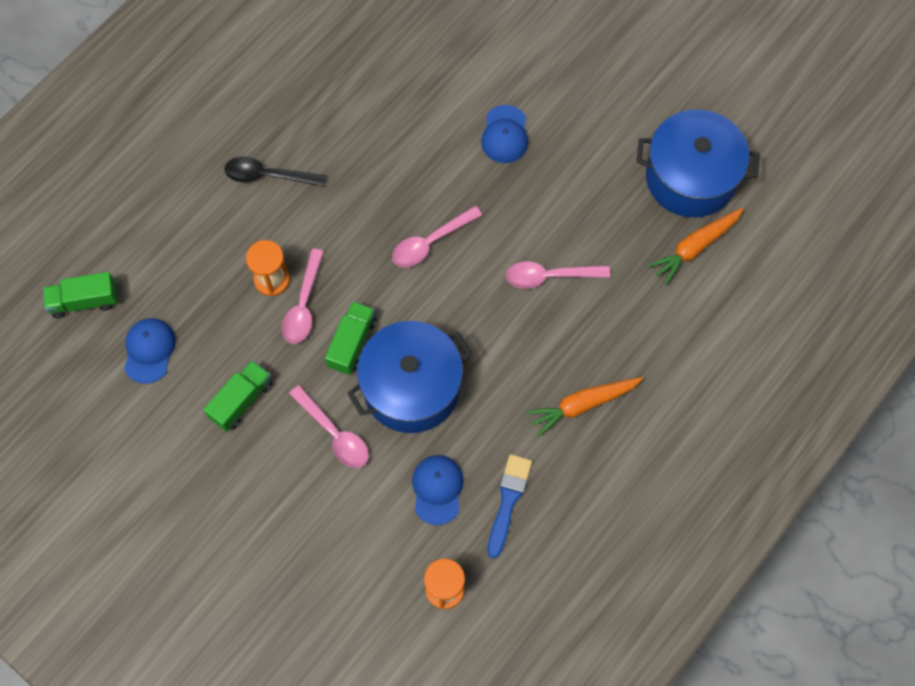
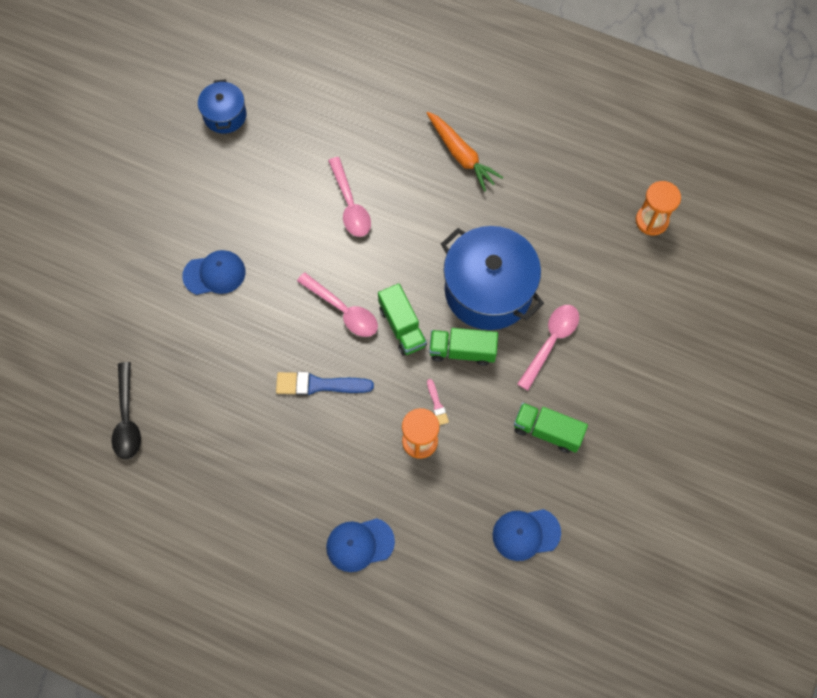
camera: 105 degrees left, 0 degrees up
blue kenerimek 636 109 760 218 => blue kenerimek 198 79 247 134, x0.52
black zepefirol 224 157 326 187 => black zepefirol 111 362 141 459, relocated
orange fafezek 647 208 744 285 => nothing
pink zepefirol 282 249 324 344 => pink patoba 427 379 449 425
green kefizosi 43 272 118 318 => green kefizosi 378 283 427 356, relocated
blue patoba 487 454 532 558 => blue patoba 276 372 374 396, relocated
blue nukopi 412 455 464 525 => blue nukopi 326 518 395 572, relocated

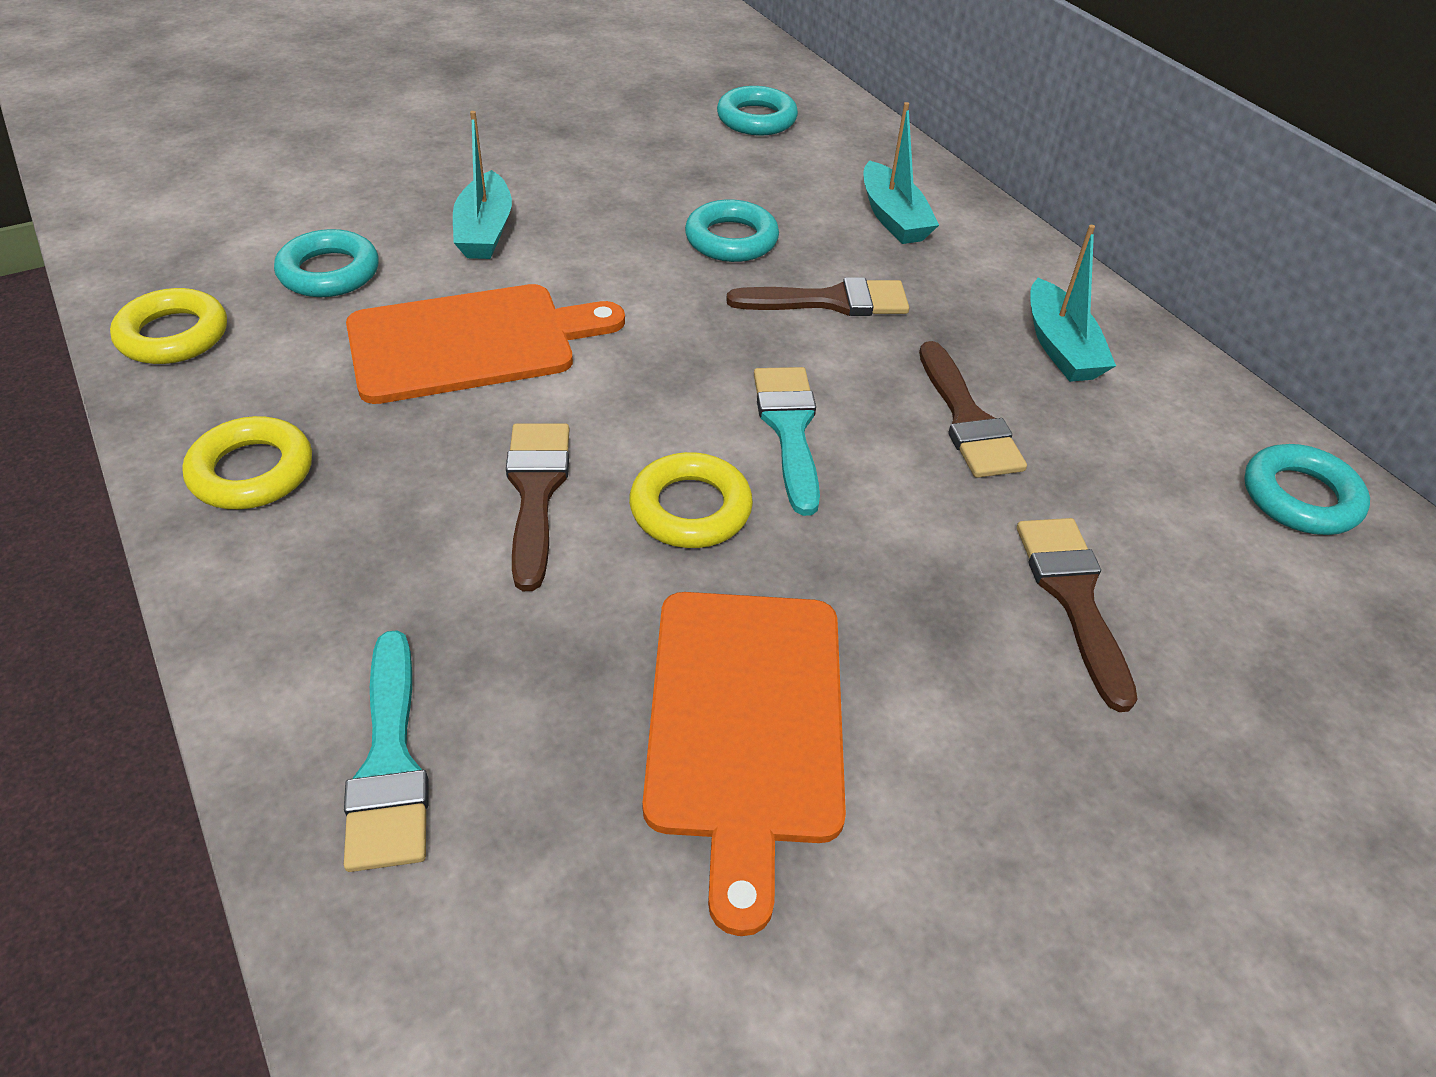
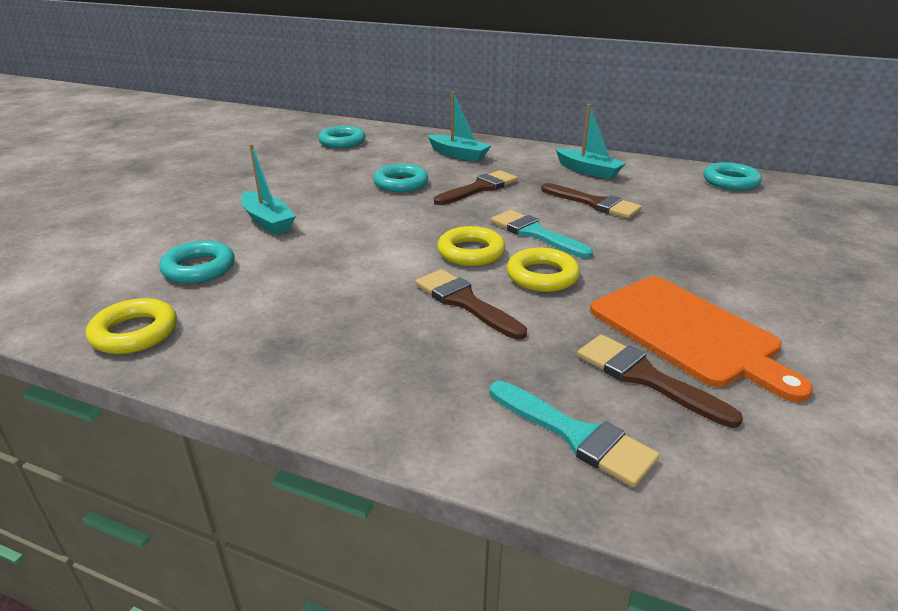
camera: 35 degrees left, 15 degrees down
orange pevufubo 346 284 625 404 => nothing
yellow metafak 182 416 312 509 => yellow metafak 437 226 505 266, relocated
brown patoba 1017 518 1138 712 => brown patoba 577 335 743 428, relocated

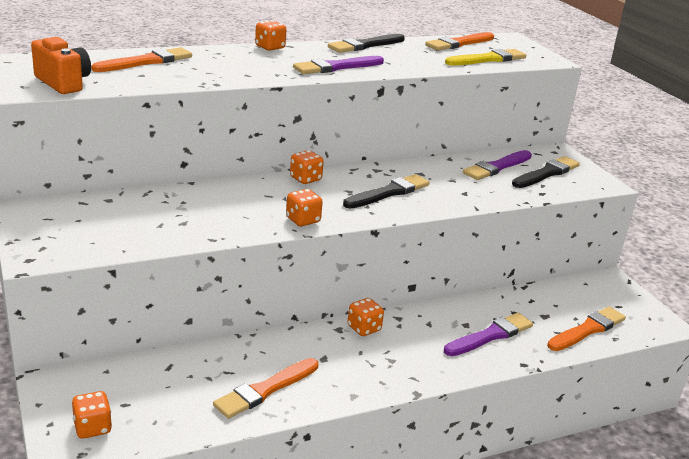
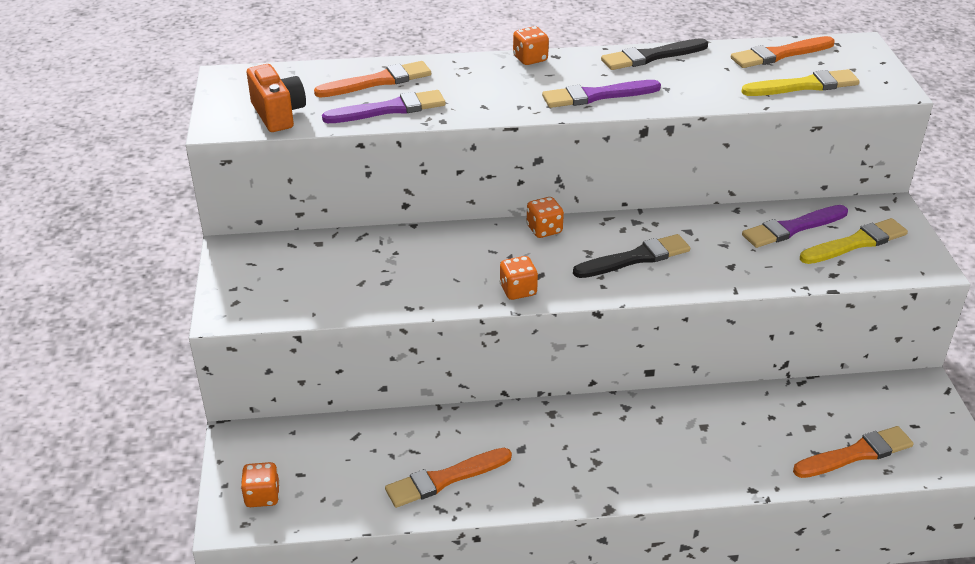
camera: 20 degrees right, 10 degrees up
black patoba 512 156 580 188 => yellow patoba 800 218 908 264
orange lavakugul 348 298 384 336 => nothing
purple patoba 444 313 533 356 => purple patoba 322 90 446 123, relocated

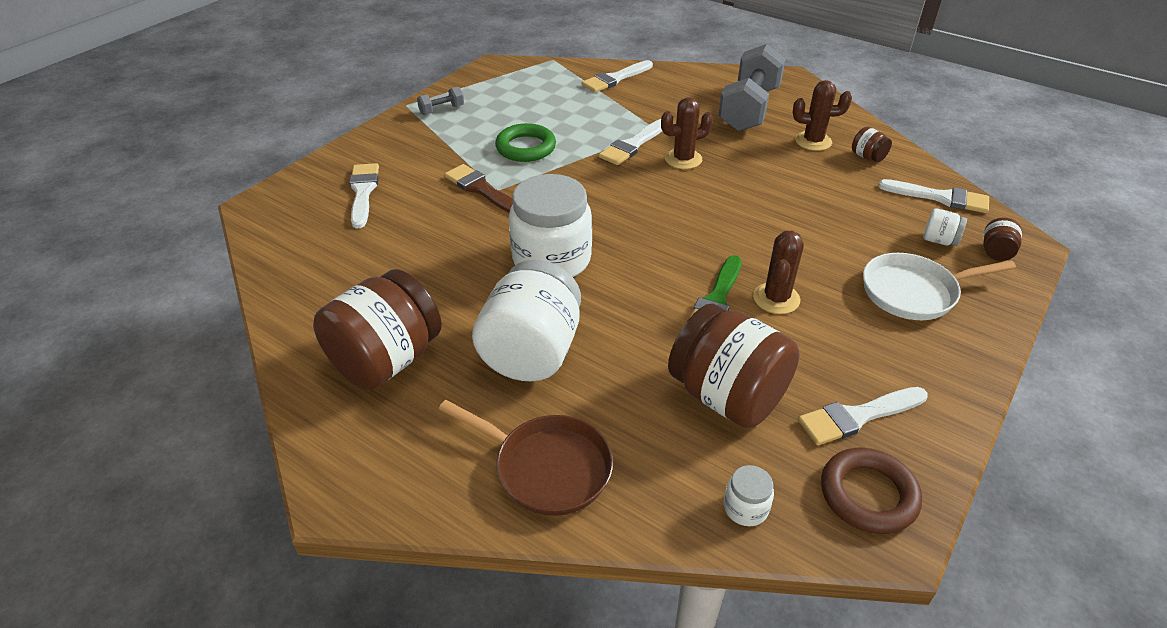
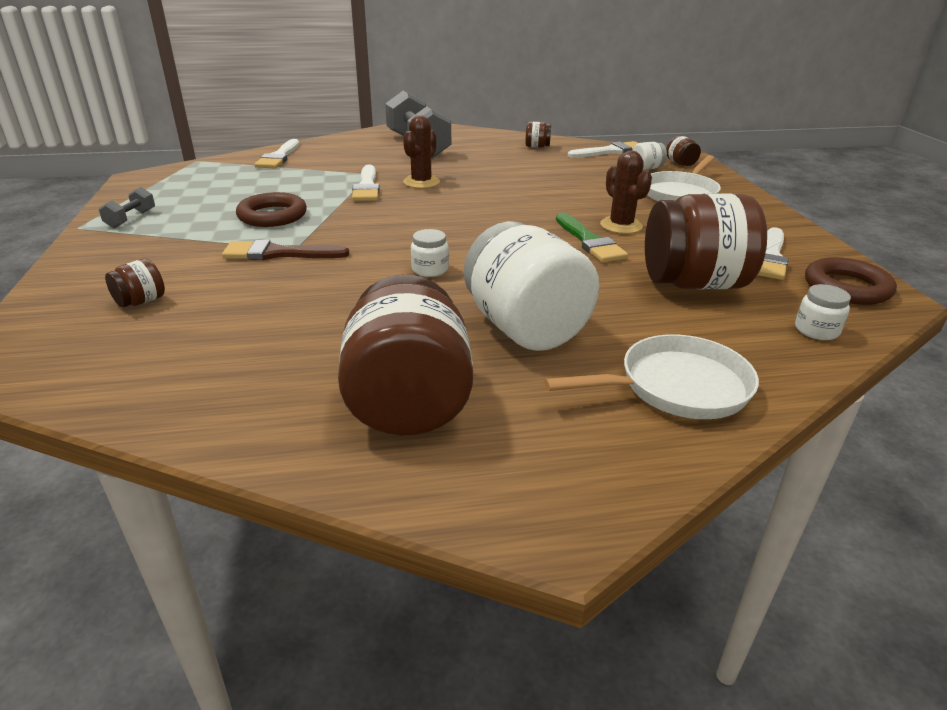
camera: 45 degrees left, 10 degrees down
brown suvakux 793 80 852 151 => nothing
green metafak 495 123 556 162 => brown metafak 236 192 307 227
white patoba 349 163 379 228 => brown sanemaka 105 259 165 308
white sanemaka 509 174 592 277 => white sanemaka 411 229 449 277, x0.42
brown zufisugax 439 400 613 516 => white zufisugax 544 334 759 419

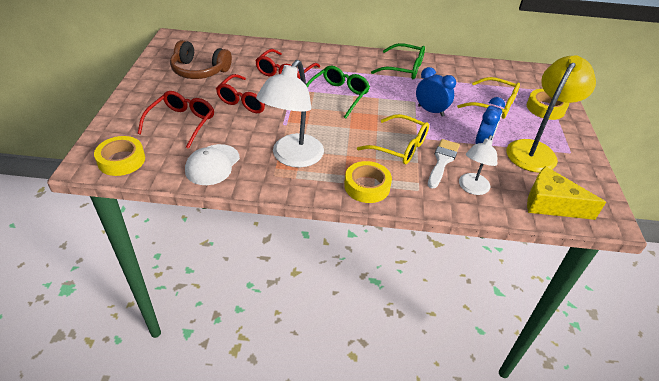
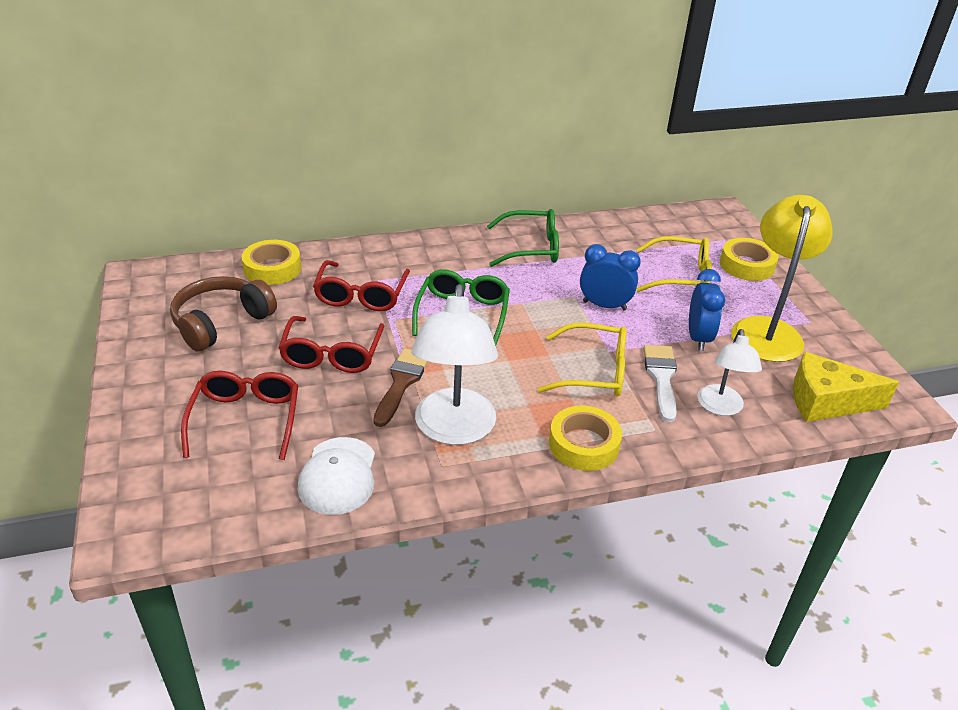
camera: 20 degrees left, 5 degrees down
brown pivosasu 170 40 232 79 => brown pivosasu 170 276 277 352, 135 degrees clockwise
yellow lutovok 94 136 145 176 => yellow lutovok 242 240 301 285, relocated
nothing => brown patoba 373 348 428 427

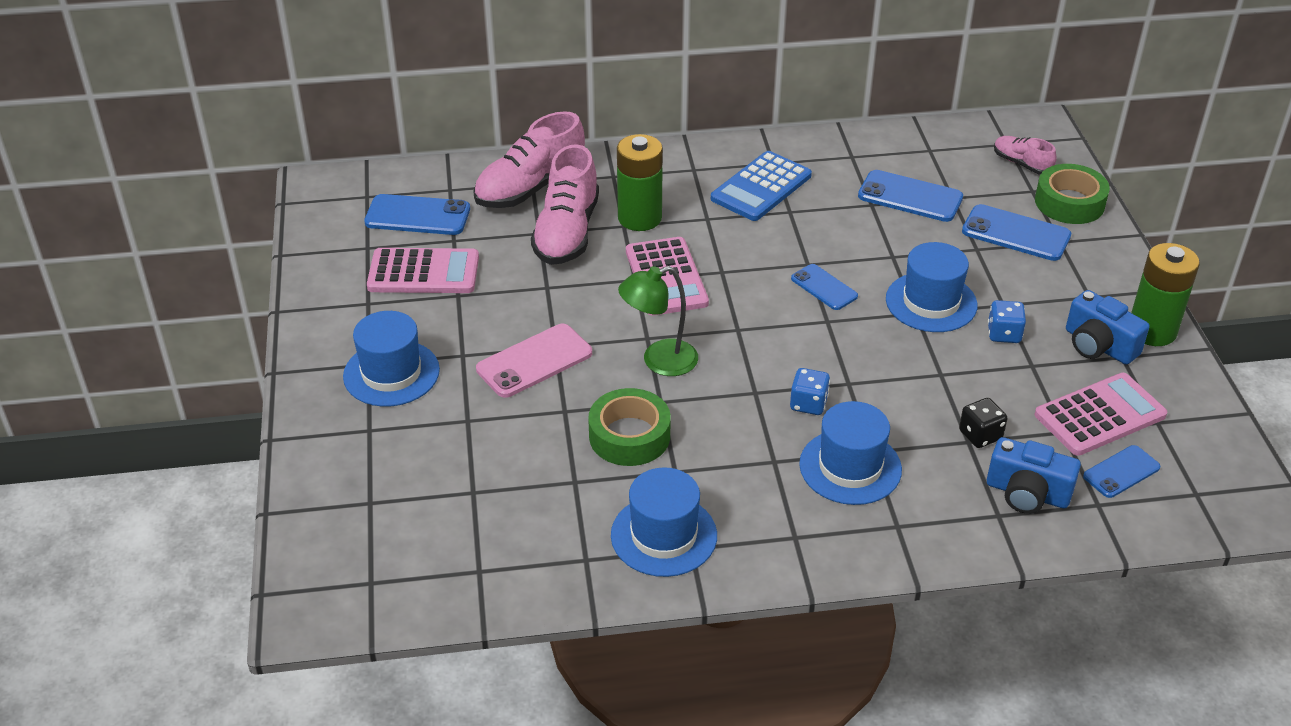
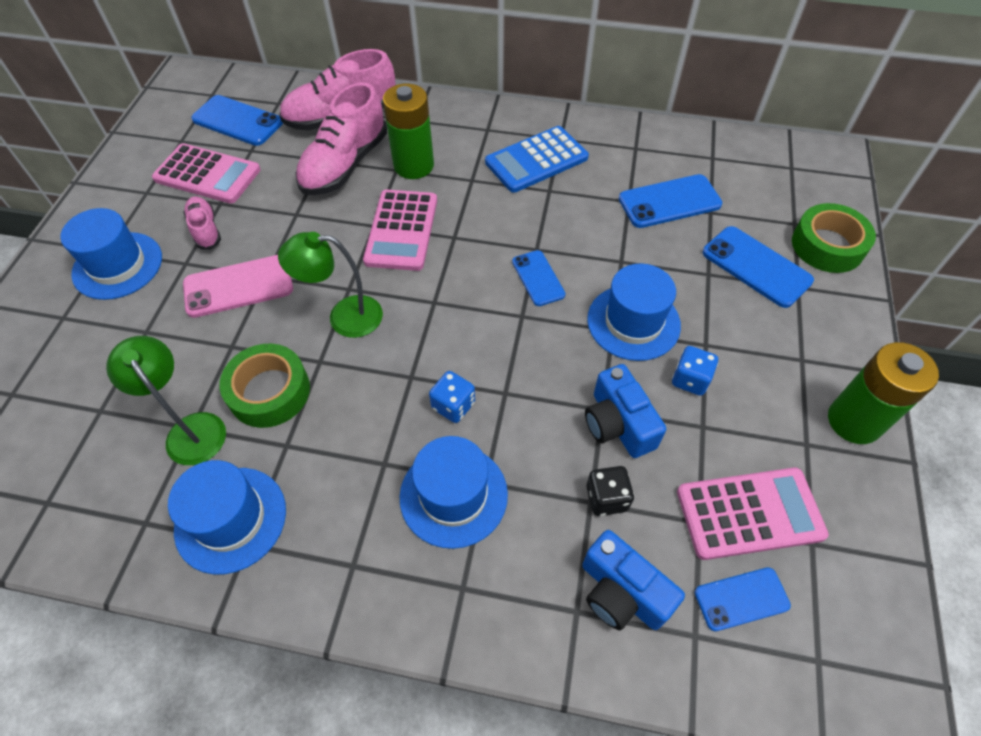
camera: 20 degrees right, 15 degrees up
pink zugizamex 994 136 1056 175 => pink zugizamex 183 196 221 250, relocated
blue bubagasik 858 170 963 222 => blue bubagasik 619 174 722 228, 60 degrees counterclockwise
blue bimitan 1066 290 1150 365 => blue bimitan 585 364 666 458, relocated
nothing => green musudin 106 336 226 465

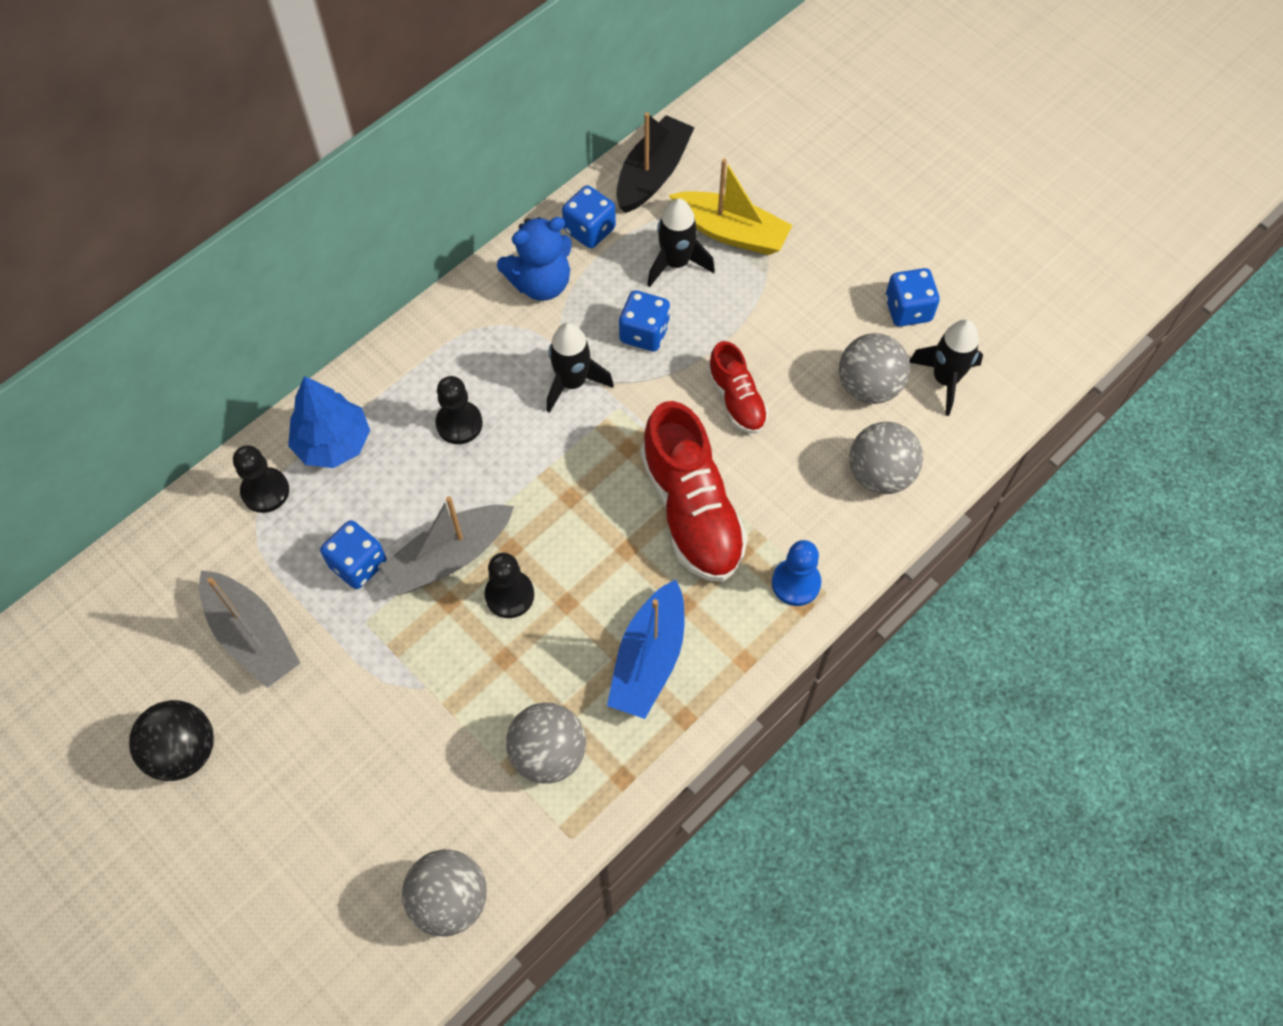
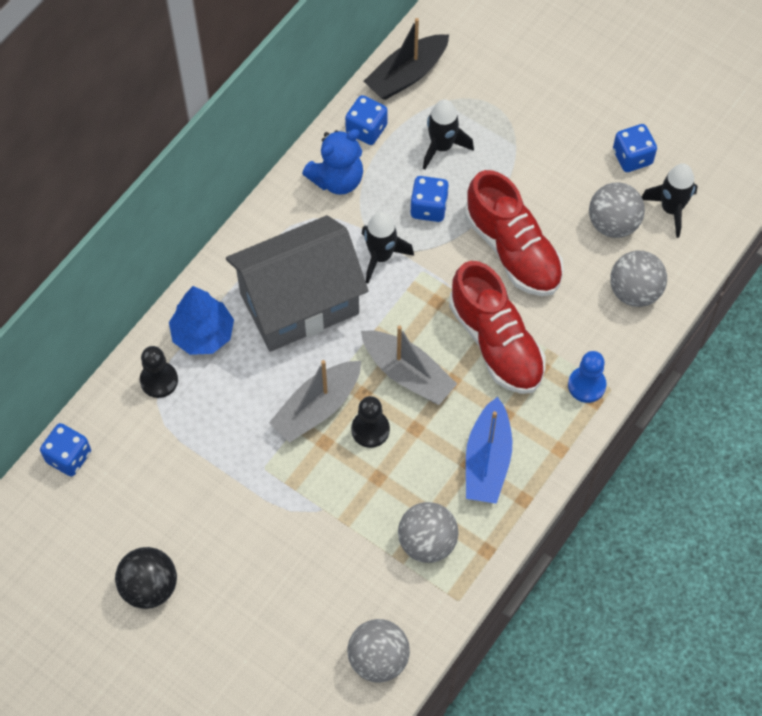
camera: 10 degrees left, 0 degrees up
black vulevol 616 112 695 213 => black vulevol 364 18 449 100, 150 degrees counterclockwise
yellow vulevol 669 159 793 255 => nothing
red zugizamex 708 341 768 434 => red zugizamex 465 170 564 296, x1.80
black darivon 435 376 483 444 => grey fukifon 226 215 368 352
blue lavakugul 320 520 387 589 => blue lavakugul 40 423 91 476, relocated
grey vulevol 199 570 301 688 => grey vulevol 361 325 457 405, relocated

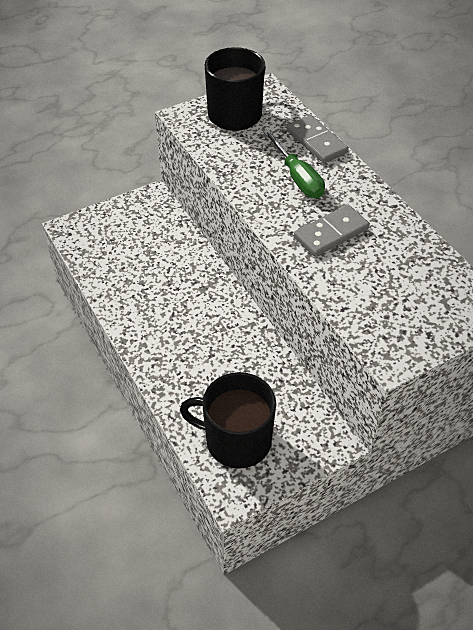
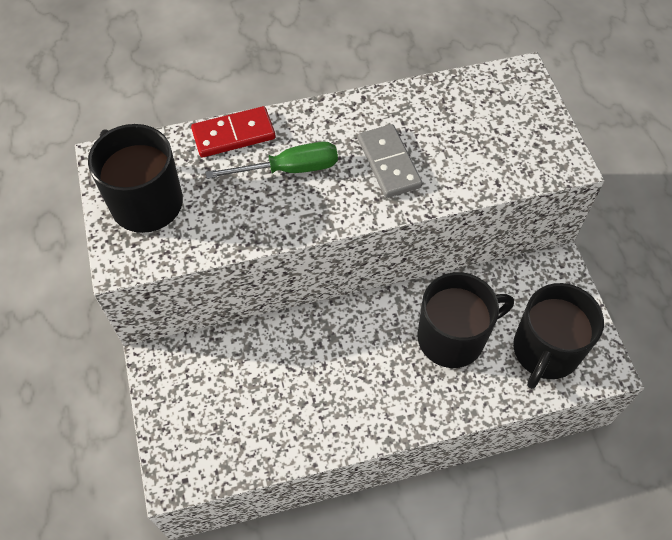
camera: 75 degrees left, 10 degrees up
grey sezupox 287 115 349 163 => red sezupox 191 106 275 157
nothing => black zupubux 417 272 514 368

